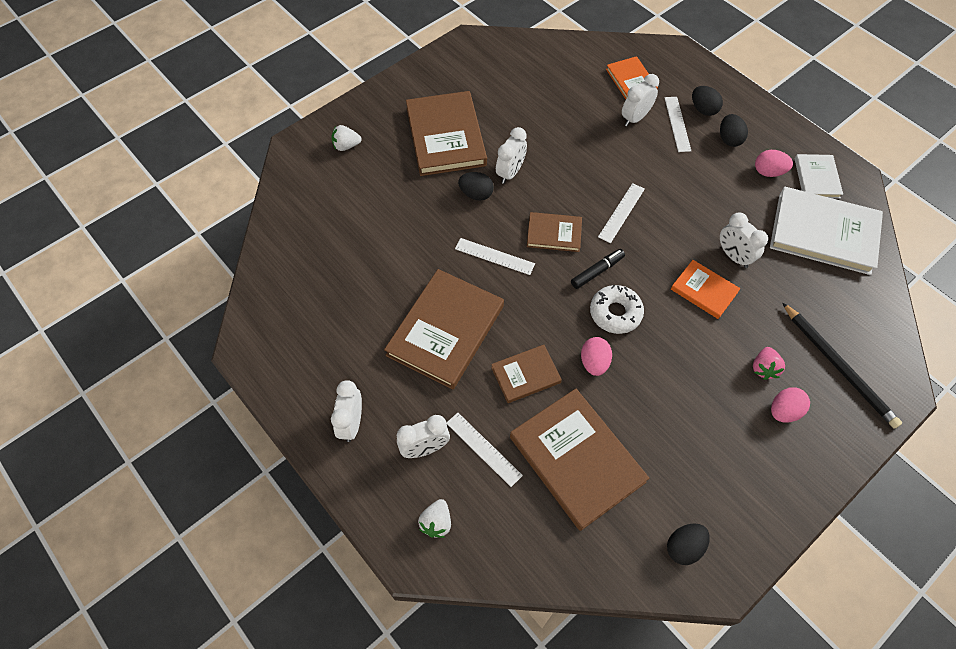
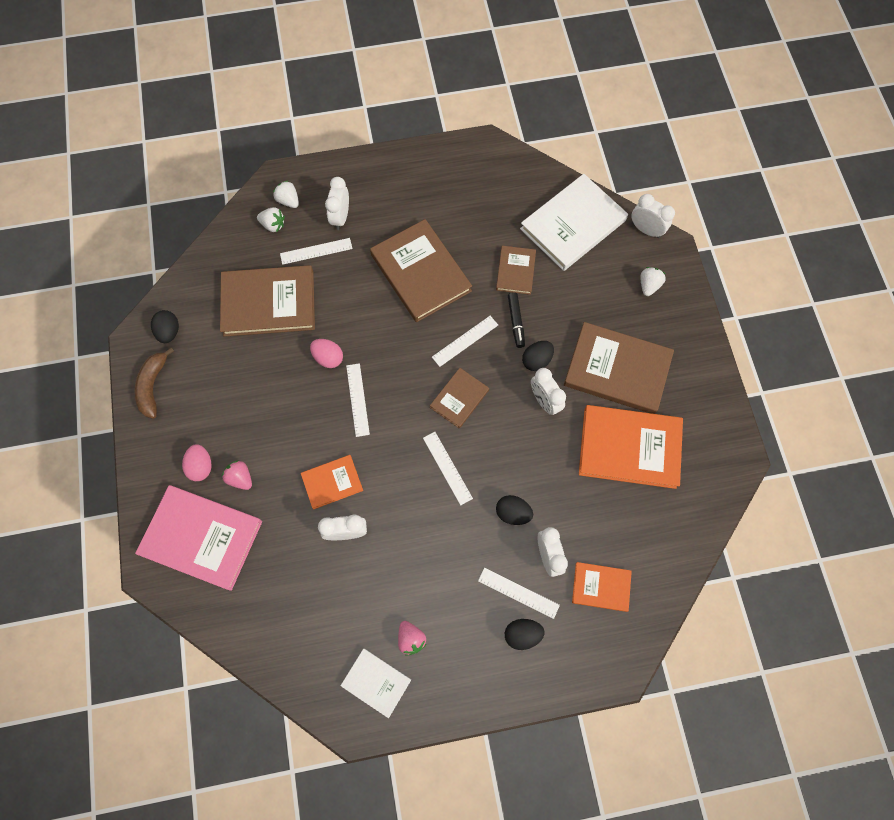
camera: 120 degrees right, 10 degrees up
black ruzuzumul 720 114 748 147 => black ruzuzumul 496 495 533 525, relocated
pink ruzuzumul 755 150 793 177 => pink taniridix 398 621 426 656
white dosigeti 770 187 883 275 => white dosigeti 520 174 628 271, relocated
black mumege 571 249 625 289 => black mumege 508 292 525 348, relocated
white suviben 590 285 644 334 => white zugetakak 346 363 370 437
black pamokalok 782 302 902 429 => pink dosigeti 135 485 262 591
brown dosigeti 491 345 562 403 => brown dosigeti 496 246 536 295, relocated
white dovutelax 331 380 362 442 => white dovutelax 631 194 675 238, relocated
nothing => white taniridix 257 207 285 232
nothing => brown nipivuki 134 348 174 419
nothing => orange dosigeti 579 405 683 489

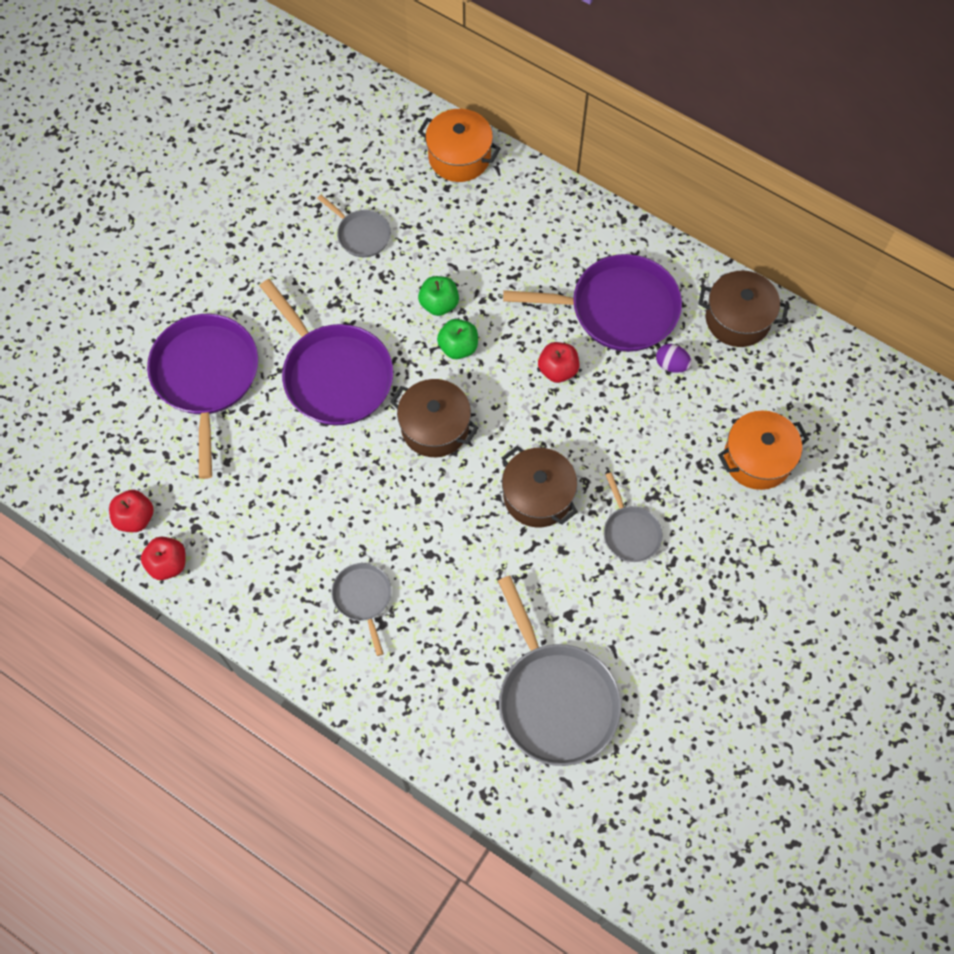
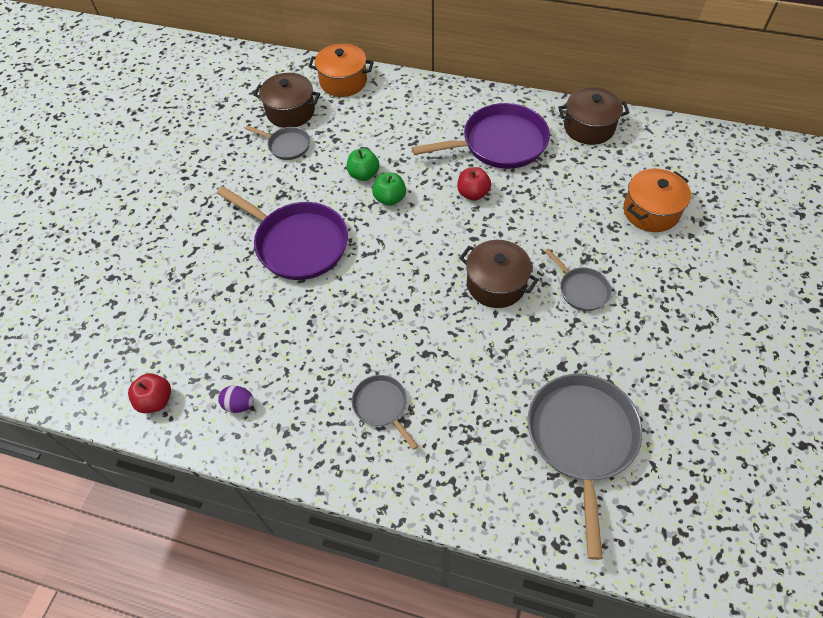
camera: 15 degrees left, 10 degrees down
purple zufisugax 147 314 258 479 => nothing
purple ruzuzumul 656 344 692 373 => purple ruzuzumul 218 385 254 413, relocated
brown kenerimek 390 379 478 457 => brown kenerimek 253 73 320 128, relocated
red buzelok 141 536 186 580 => nothing
grey zufisugax 498 576 621 766 => grey zufisugax 528 374 643 560, 135 degrees counterclockwise

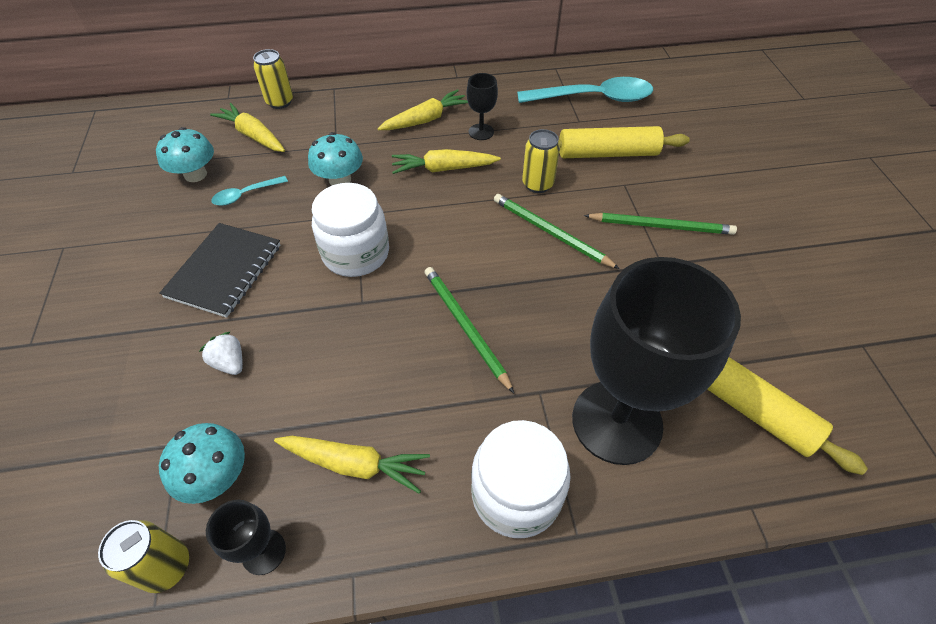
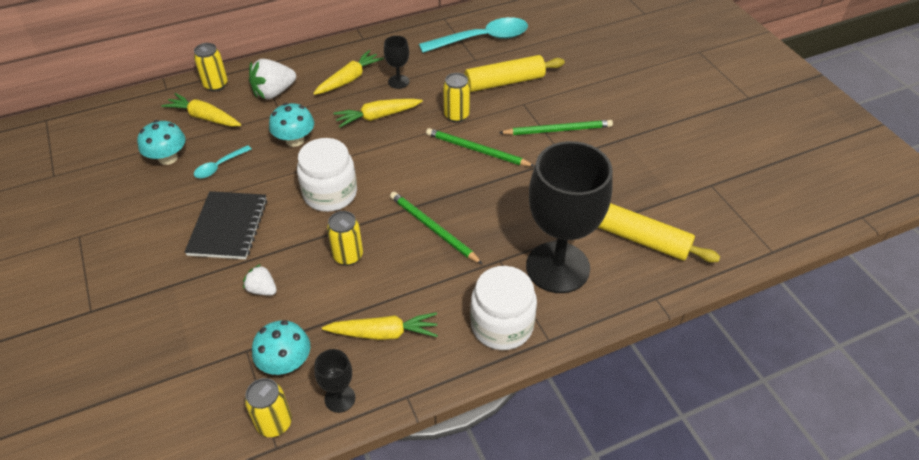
camera: 15 degrees left, 5 degrees down
nothing => white taniridix 249 59 296 99
nothing => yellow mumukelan 327 211 363 266

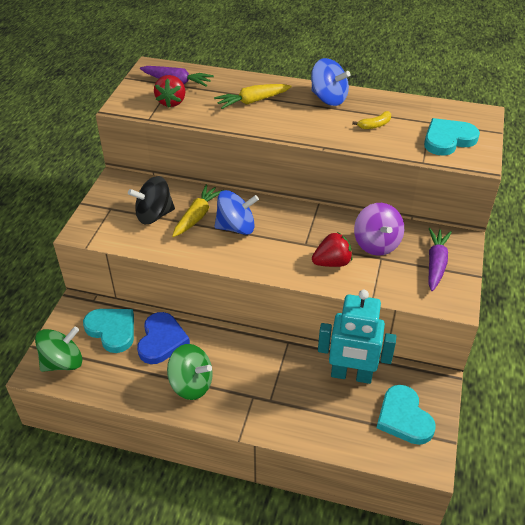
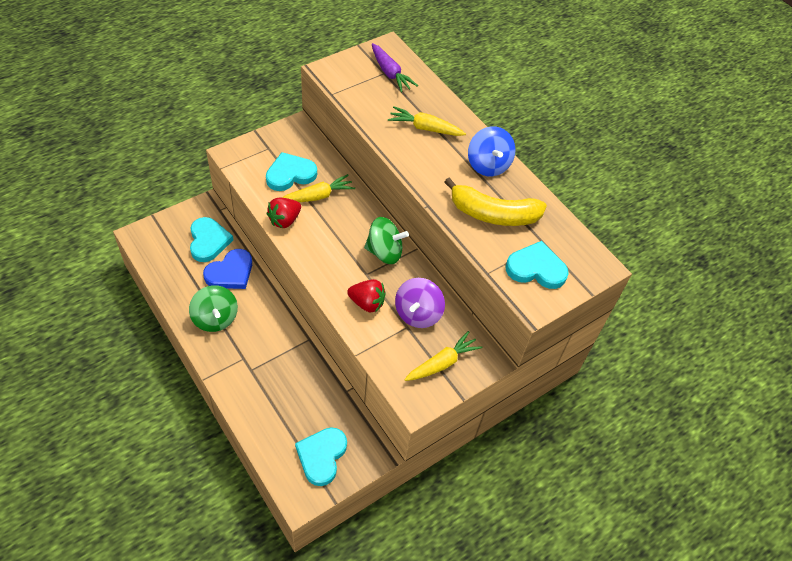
camera: 35 degrees right, 10 degrees up
red taniridix 154 75 185 107 => red taniridix 267 198 301 228, relocated
yellow nipivuki 352 111 391 129 => yellow nipivuki 444 178 547 226, x2.35
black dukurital 128 176 175 224 => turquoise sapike 266 152 317 191
blue dukurital 214 190 259 235 => nothing
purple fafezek 428 228 452 291 => yellow fafezek 404 331 482 381
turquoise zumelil 318 290 396 384 => nothing
green dukurital 35 326 82 372 => green dukurital 364 217 409 264, relocated

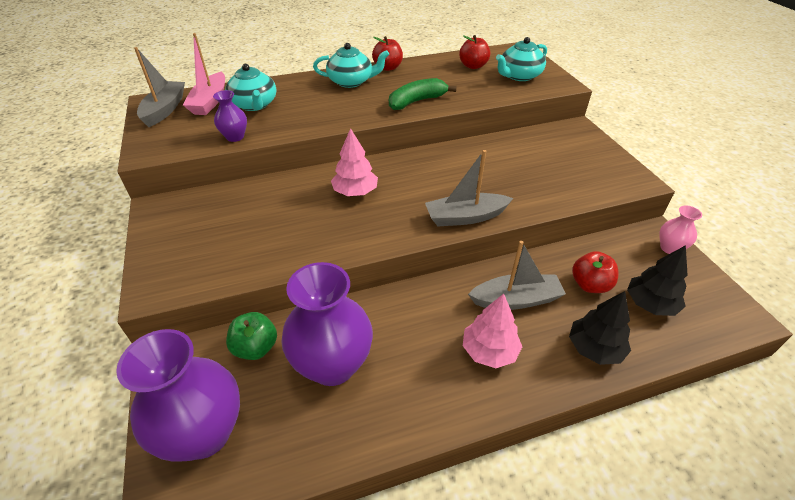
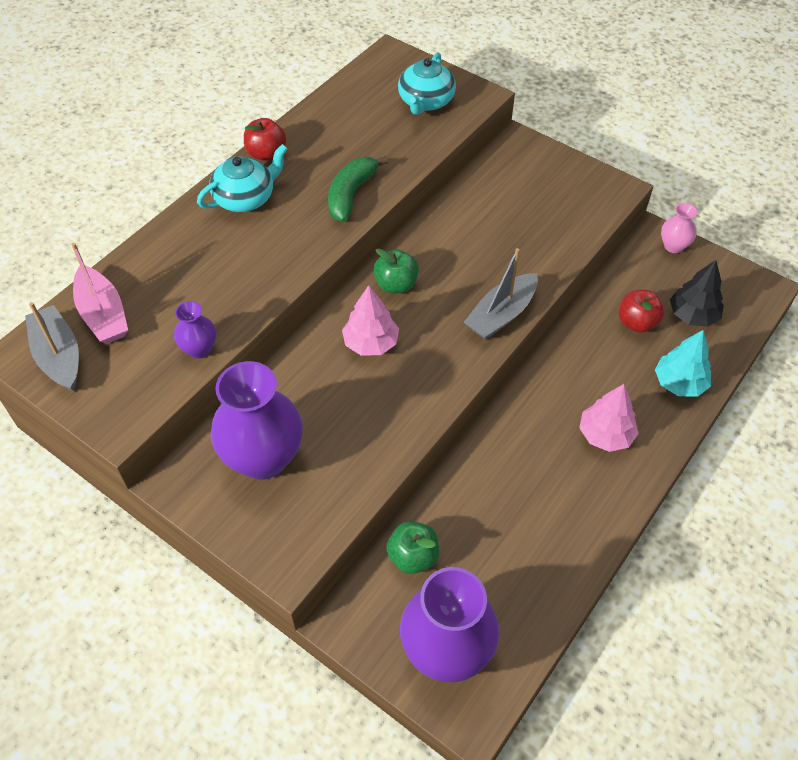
camera: 35 degrees left, 10 degrees up
red buzelok 459 35 490 69 => nothing
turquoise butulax 225 64 277 111 => nothing
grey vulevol 468 241 566 310 => nothing
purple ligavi 281 262 373 386 => purple ligavi 211 361 303 480, relocated
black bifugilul 569 291 631 365 => turquoise bifugilul 655 330 711 397
nothing => green buzelok 373 248 419 293

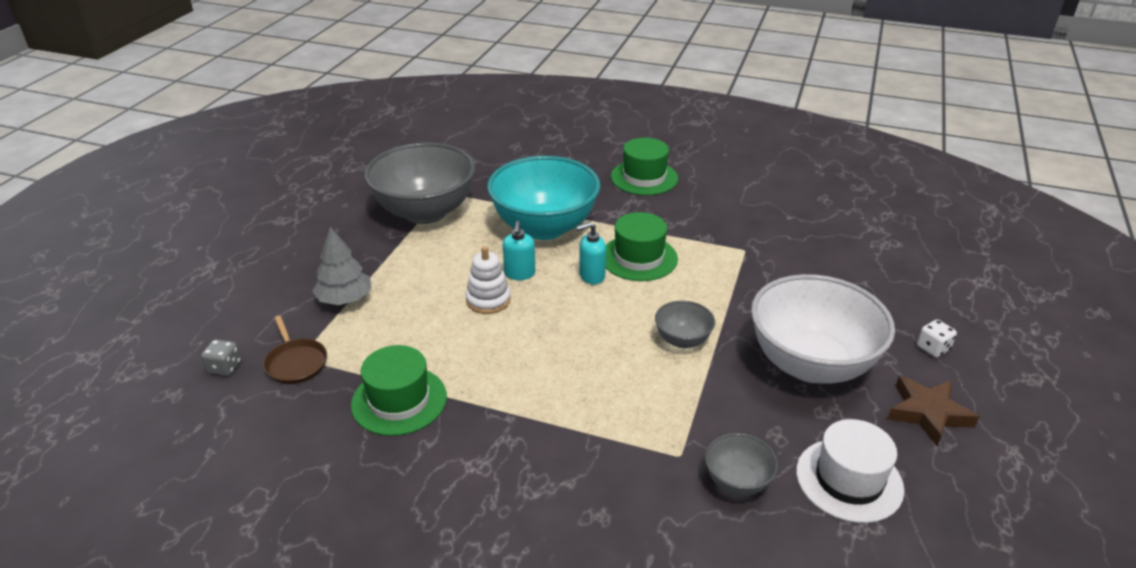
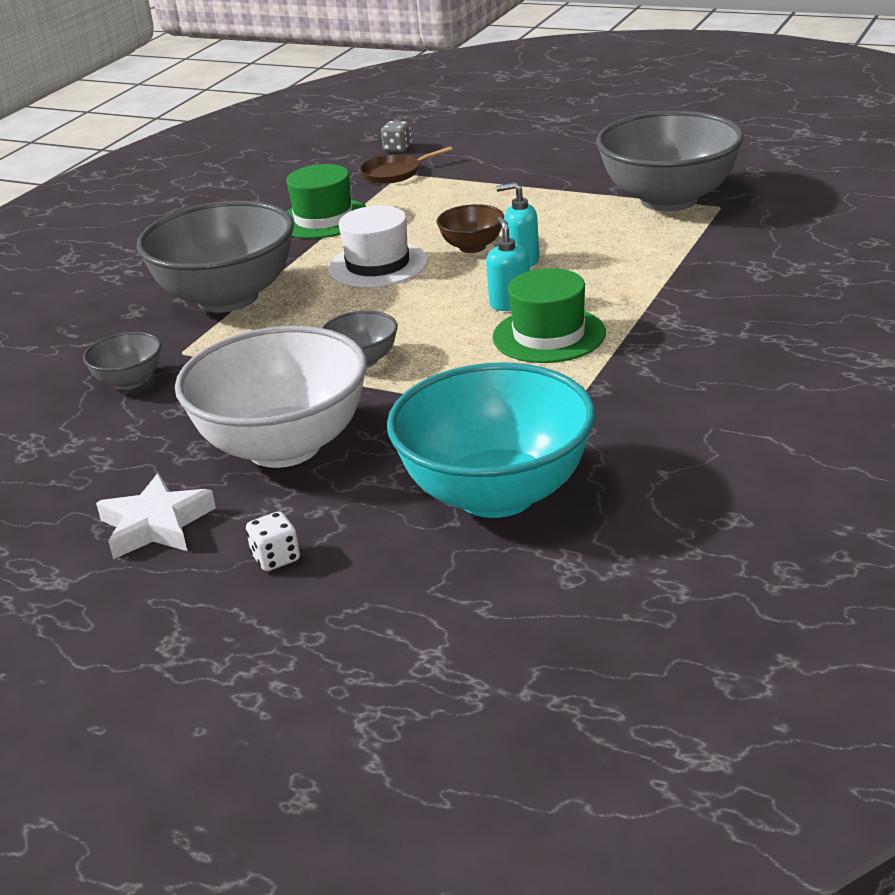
camera: 100 degrees right, 5 degrees down
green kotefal 611 138 678 195 => nothing
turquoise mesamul 487 156 600 240 => turquoise mesamul 387 362 595 518, relocated
grey bifugilul 312 227 371 305 => nothing
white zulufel 466 246 511 314 => brown mesamul 436 204 504 253
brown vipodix 888 375 979 446 => white vipodix 96 473 216 559
white kotefal 796 419 904 523 => white kotefal 328 206 428 288, relocated
nothing => grey mesamul 137 200 294 313

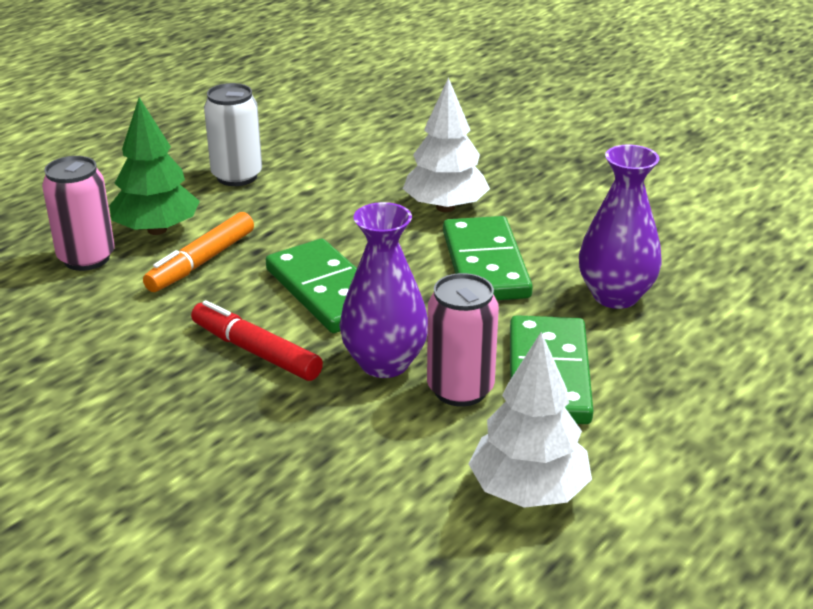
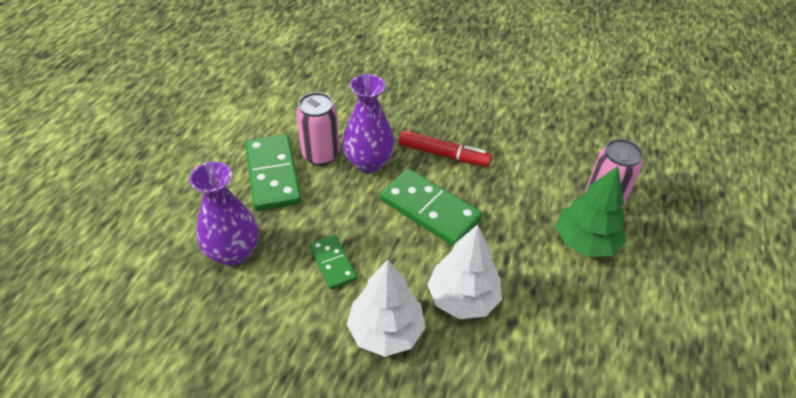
camera: 160 degrees right, 15 degrees up
white mumukelan 204 83 262 186 => nothing
orange mumege 143 212 254 292 => nothing
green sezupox 443 216 533 300 => green sezupox 310 234 357 290, x0.57
white bifugilul 468 332 592 508 => white bifugilul 427 225 502 319, relocated

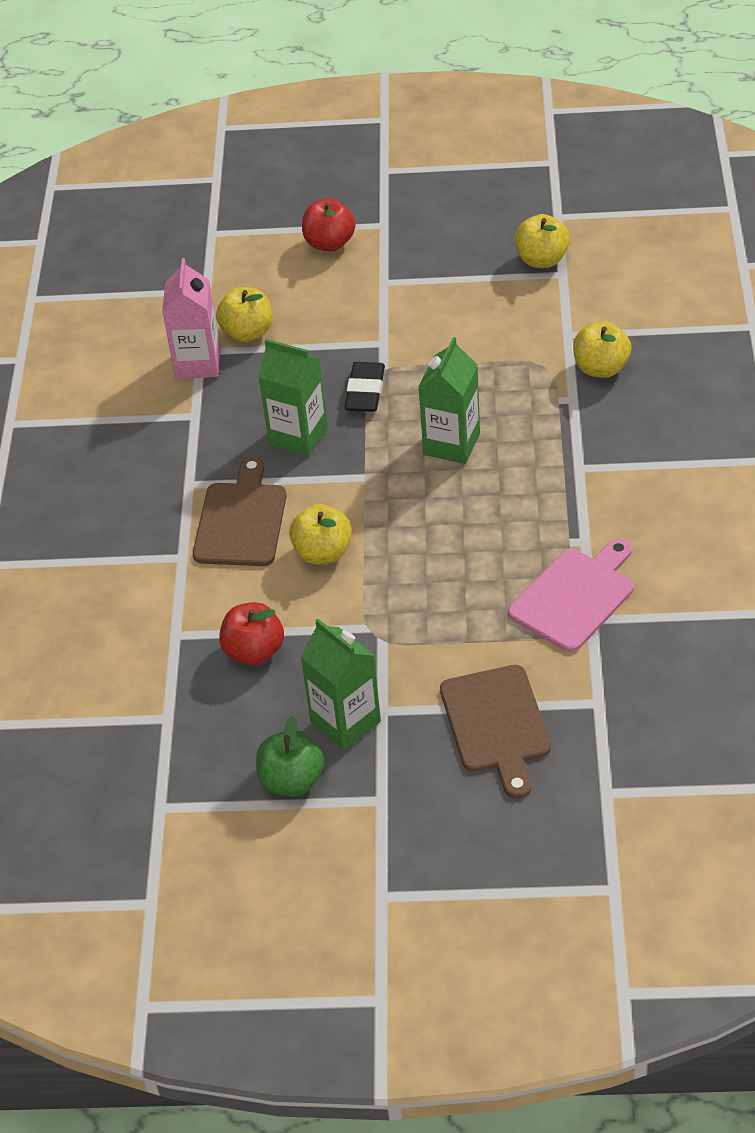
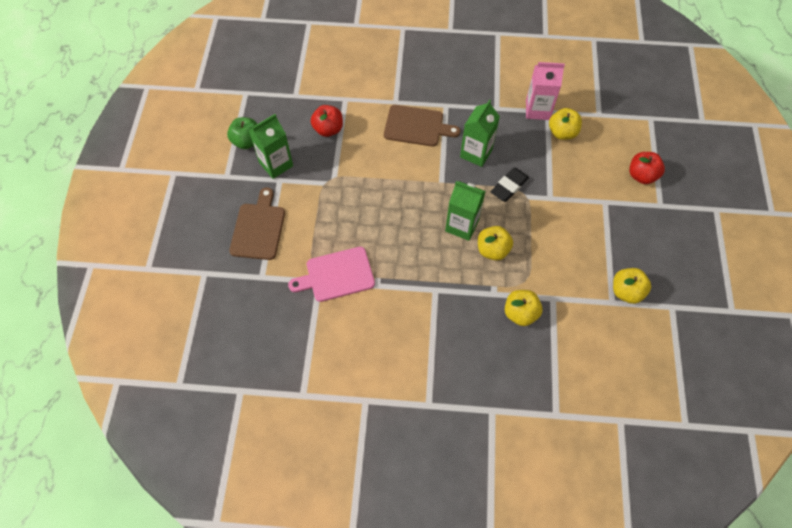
camera: 90 degrees right, 15 degrees up
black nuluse 344 362 385 412 => black nuluse 490 168 529 202, 60 degrees counterclockwise
yellow buzelok 289 504 352 564 => yellow buzelok 478 226 513 261, relocated
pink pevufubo 508 539 634 652 => pink pevufubo 288 247 375 302, 120 degrees clockwise
brown pevufubo 440 665 551 799 => brown pevufubo 229 187 285 260, 105 degrees clockwise

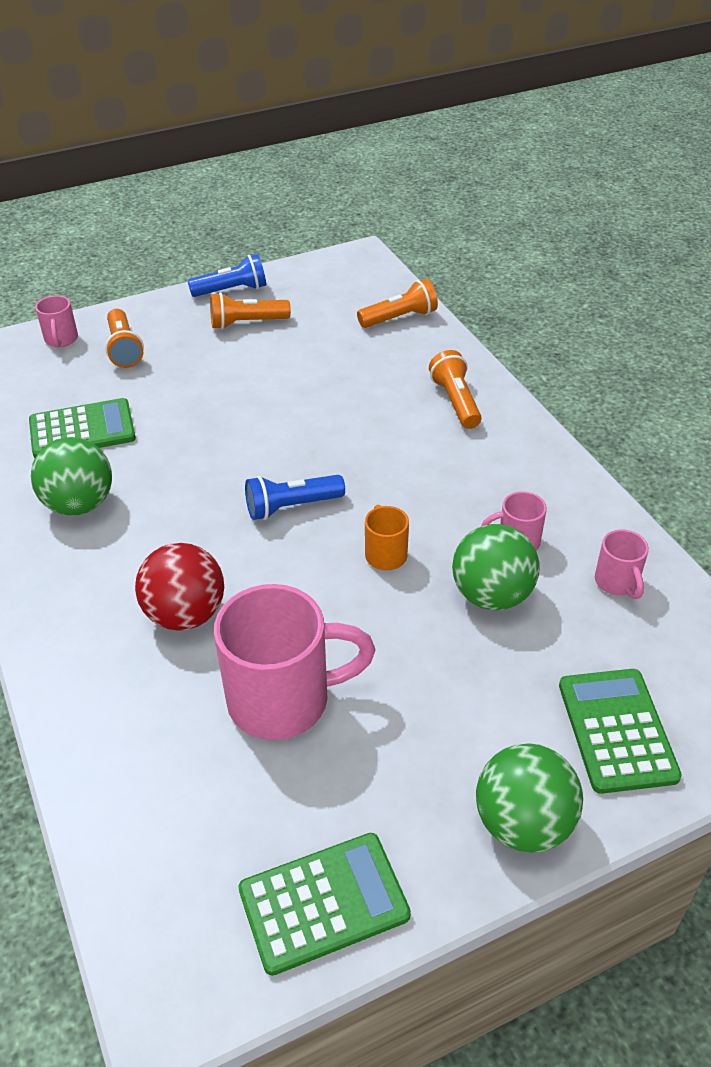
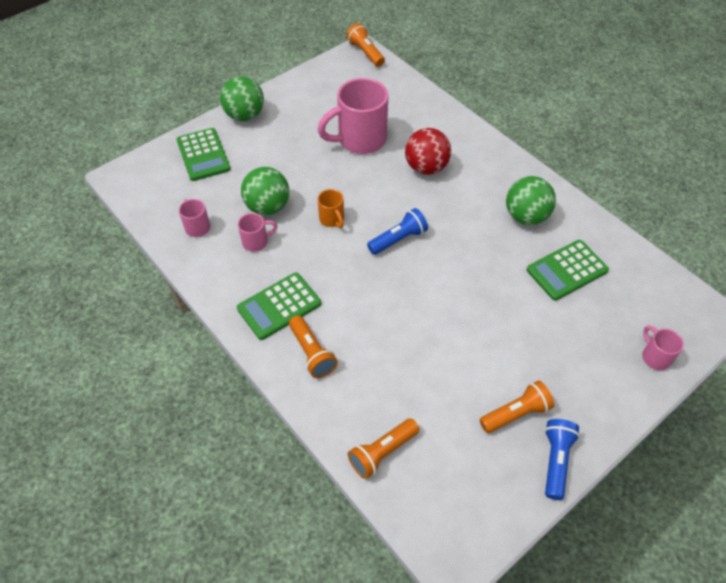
camera: 165 degrees right, 10 degrees up
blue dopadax 188 254 266 297 => blue dopadax 545 419 580 500, 135 degrees clockwise
orange dopadax 105 309 144 368 => orange dopadax 346 23 385 67, relocated
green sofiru 238 833 411 976 => green sofiru 237 272 321 340, relocated

